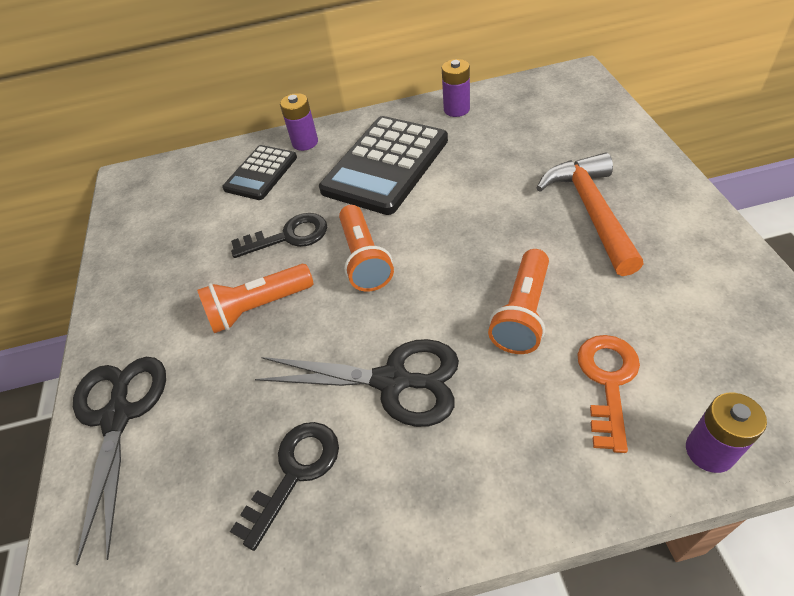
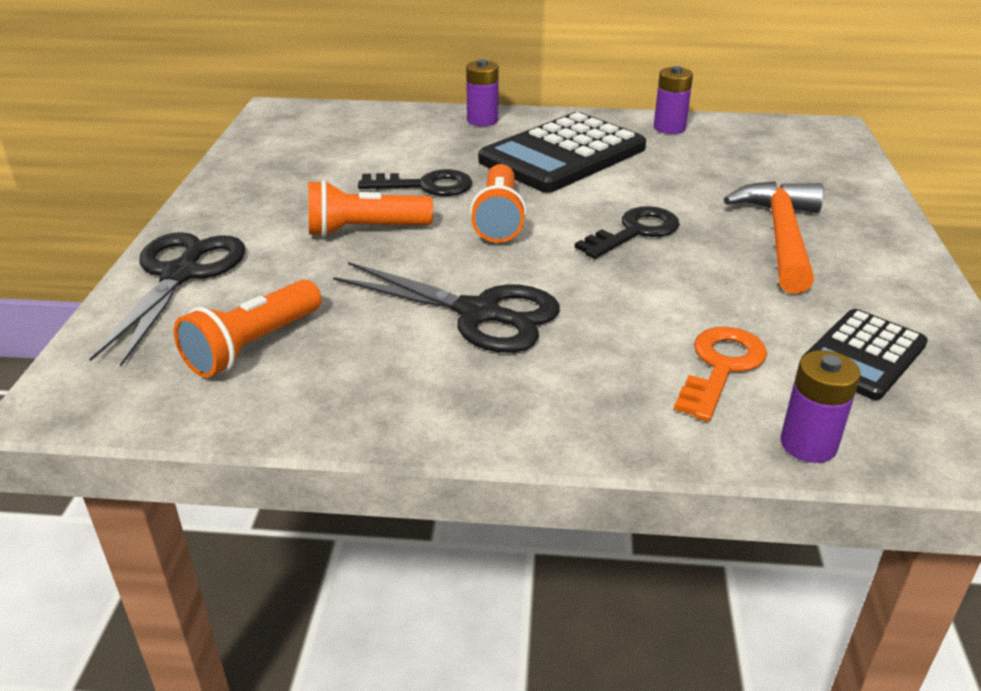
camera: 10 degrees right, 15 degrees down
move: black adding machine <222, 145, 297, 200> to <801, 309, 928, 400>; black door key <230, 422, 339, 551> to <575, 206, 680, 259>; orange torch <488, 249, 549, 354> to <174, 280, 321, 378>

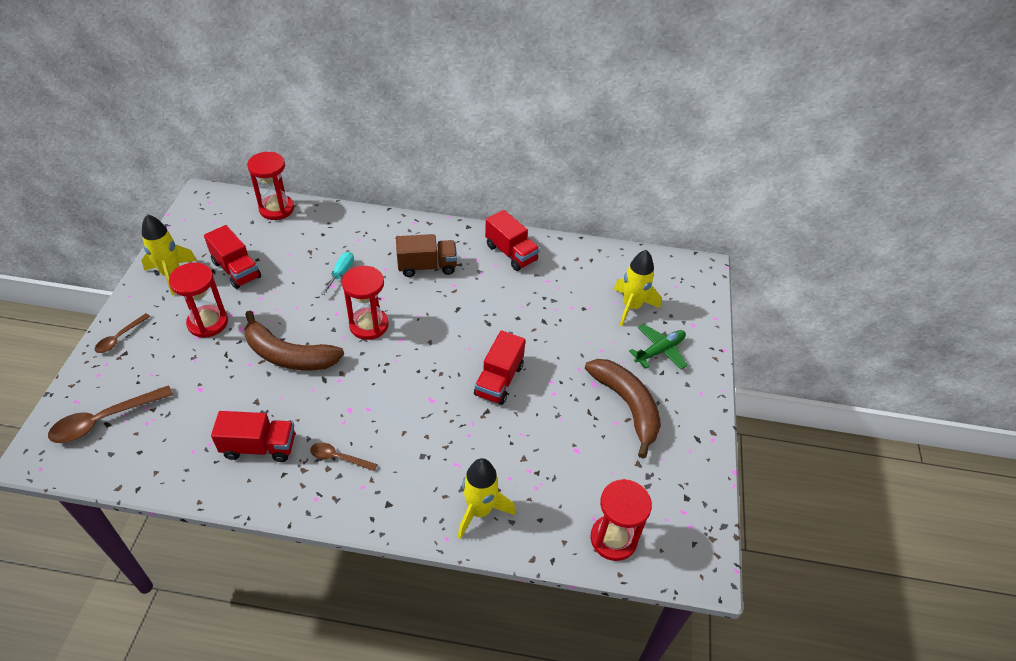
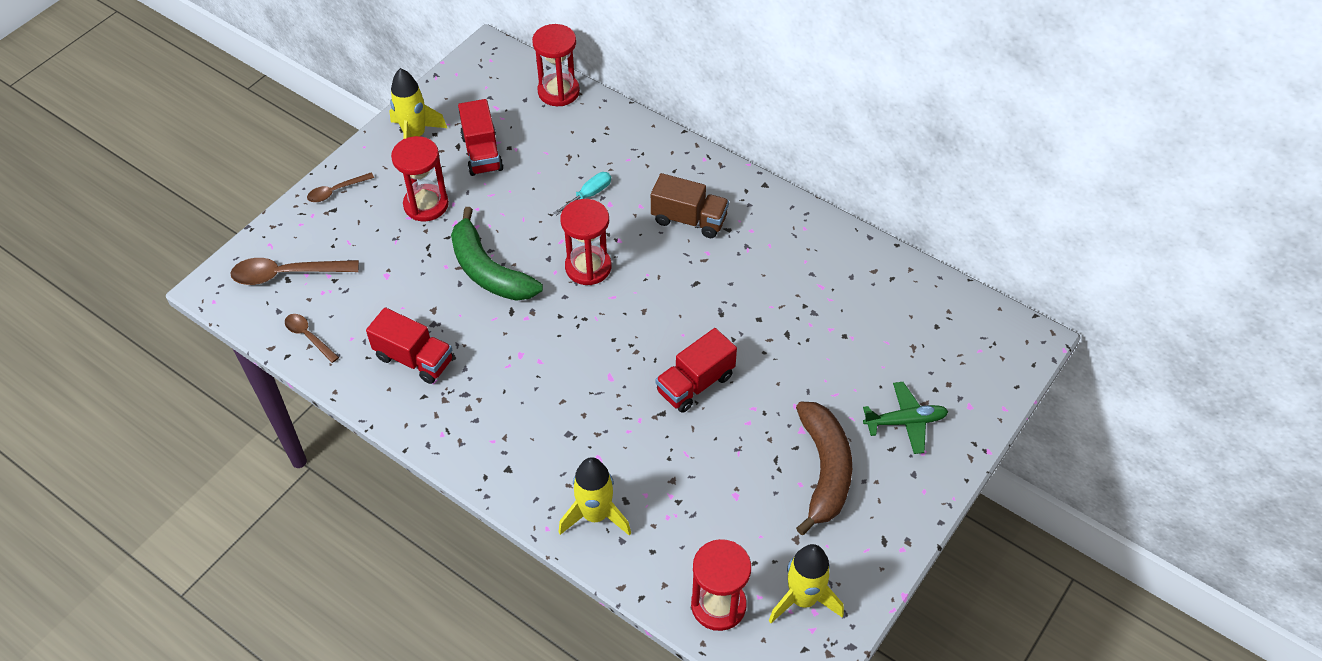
camera: 30 degrees right, 5 degrees up
delete: red truck <485, 210, 540, 271>
move: russet teaspoon <310, 442, 377, 471> to <285, 314, 339, 363>; golden toy rocket <614, 250, 661, 326> to <769, 544, 844, 623>
recolor: russet banana fruit <244, 311, 344, 370> to green banana fruit <451, 207, 543, 301>

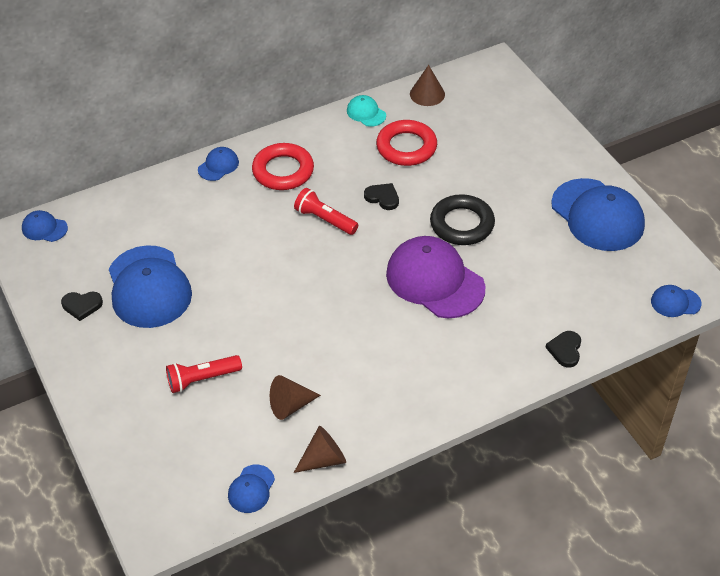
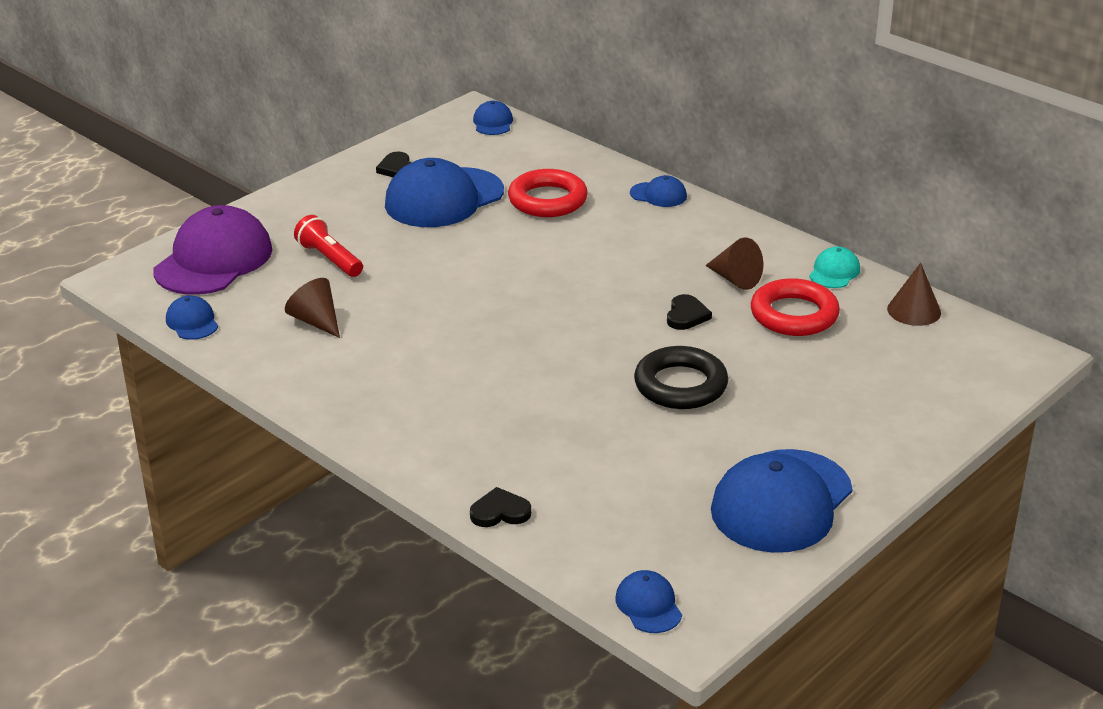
camera: 70 degrees right, 15 degrees down
delete: red torch <294, 188, 358, 235>
move: red hoop <252, 143, 314, 190> to <508, 169, 588, 217>; russet cone <294, 426, 346, 473> to <705, 237, 763, 290>; purple cap <386, 236, 485, 318> to <153, 205, 272, 295>
rotate: blue cap <228, 465, 275, 513> = <166, 295, 218, 340> 60 degrees clockwise

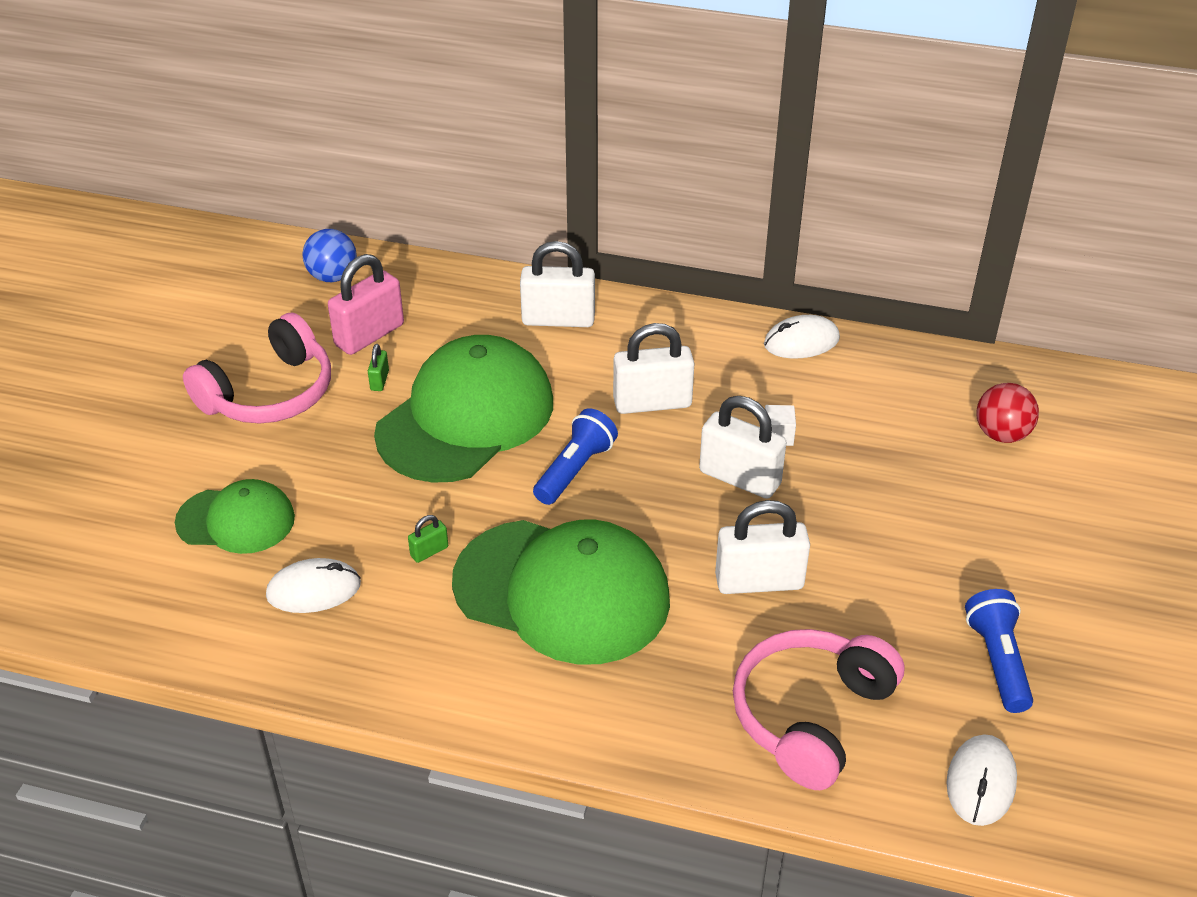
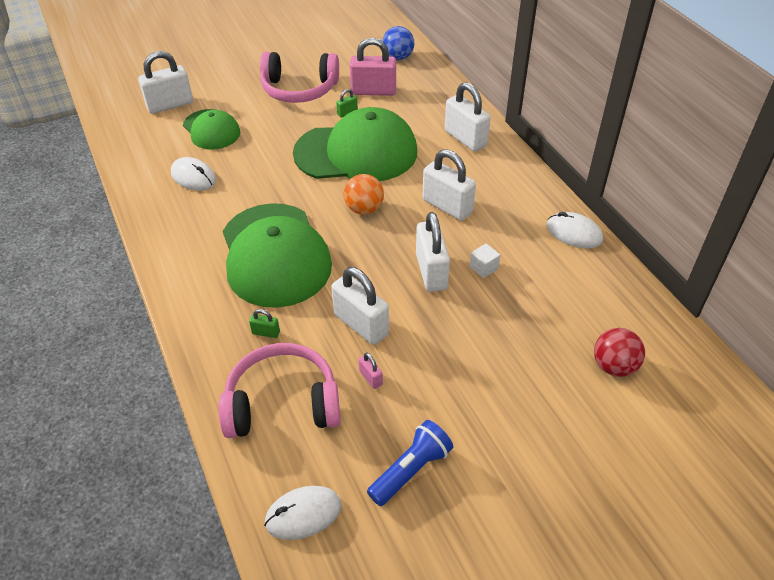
camera: 50 degrees right, 5 degrees up
insert: white small lock <138, 51, 193, 114>; rosy small lock <359, 353, 383, 389>
move: green small lock <408, 515, 448, 563> to <249, 309, 280, 338>
replace: blue torch <533, 408, 618, 505> to orange play ball <343, 174, 384, 215>

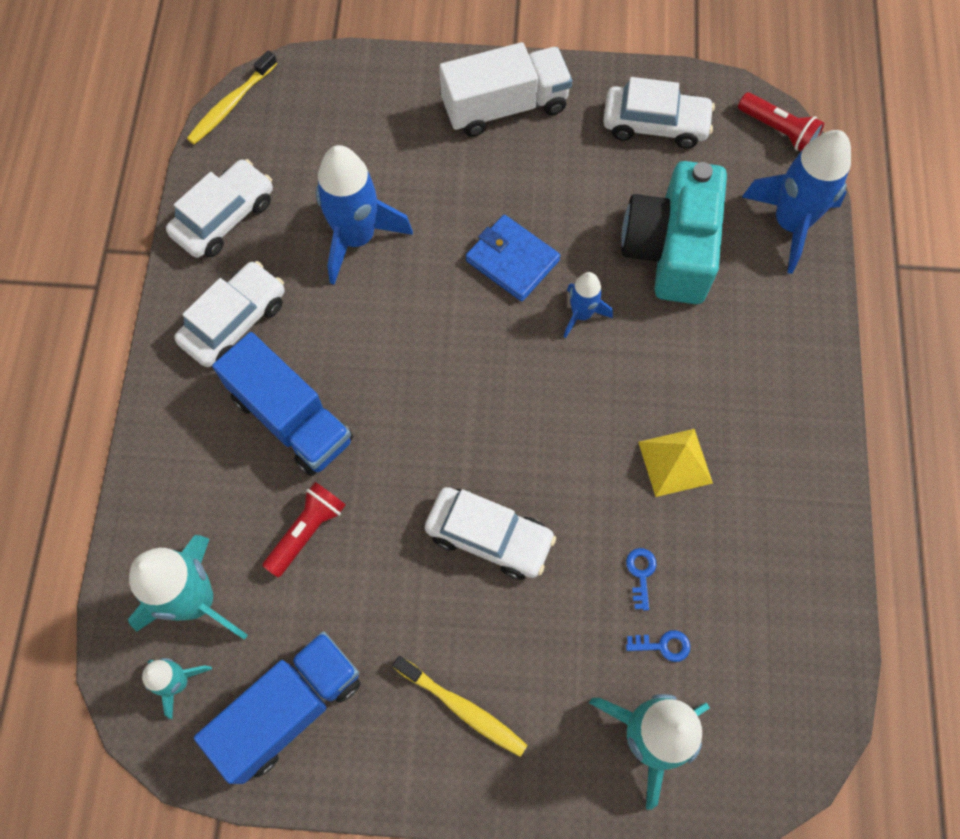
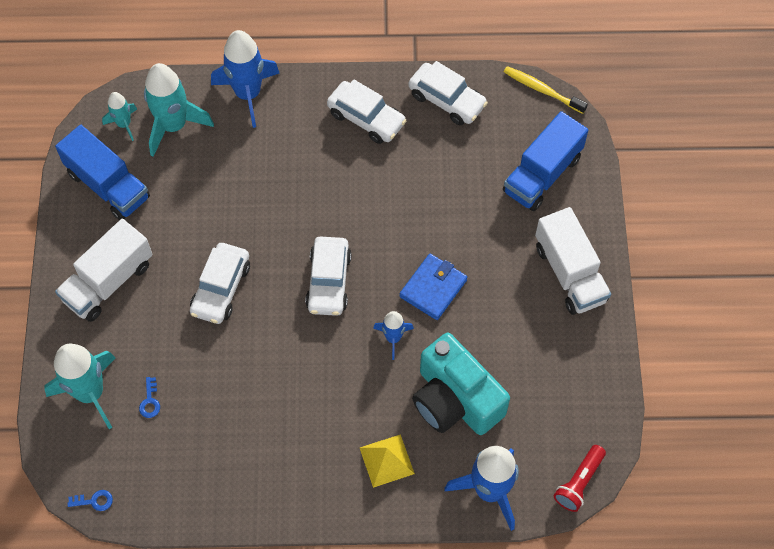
camera: 85 degrees right, 5 degrees down
delete: red torch <262, 482, 346, 577>
move: blue truck <212, 332, 353, 476> to <503, 111, 588, 211>; blue toy rocket <316, 145, 413, 285> to <211, 30, 280, 128>; white automobile <603, 77, 715, 148> to <305, 237, 352, 316>; blue door key <626, 548, 657, 611> to <67, 490, 113, 511>; golden pyramid <638, 429, 713, 497> to <360, 434, 415, 488>
replace: golden dental brush <393, 656, 528, 757> to white truck <55, 219, 152, 322>
rotate: turquoise compact camera <621, 161, 727, 304> = <412, 333, 510, 435> 135 degrees counterclockwise

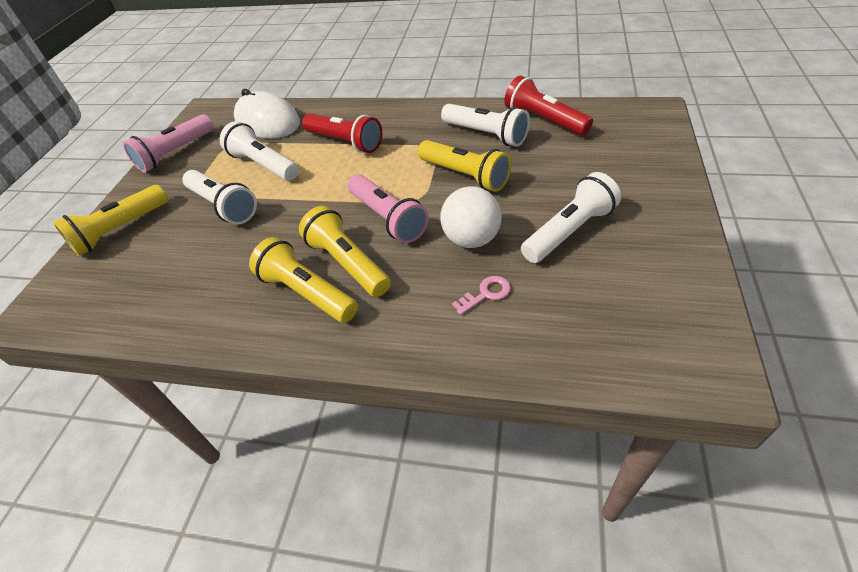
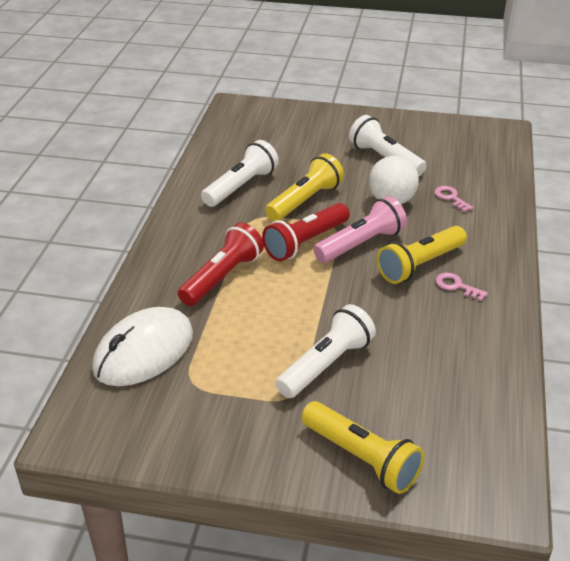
camera: 95 degrees left, 10 degrees down
delete: rosy torch <123, 114, 214, 172>; white torch <220, 121, 299, 181>
move: red torch <504, 75, 593, 136> to <262, 203, 350, 261>
replace: golden torch <249, 237, 358, 323> to rosy door key <435, 272, 488, 301>

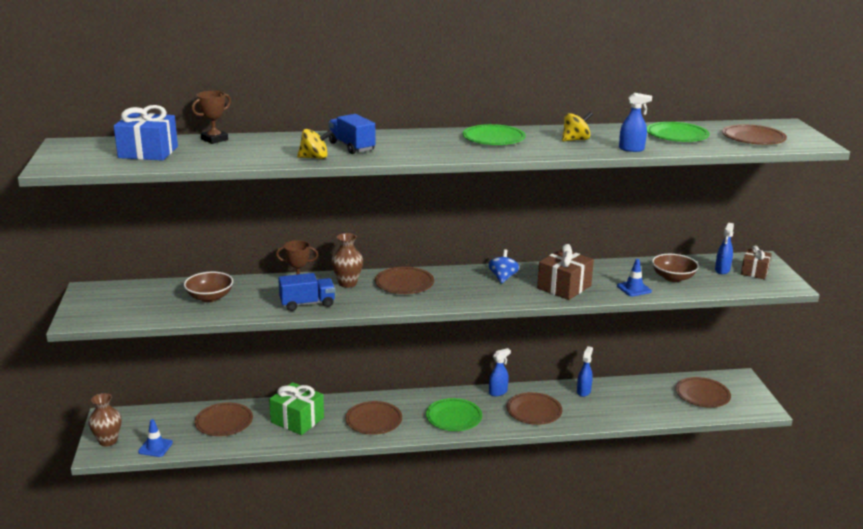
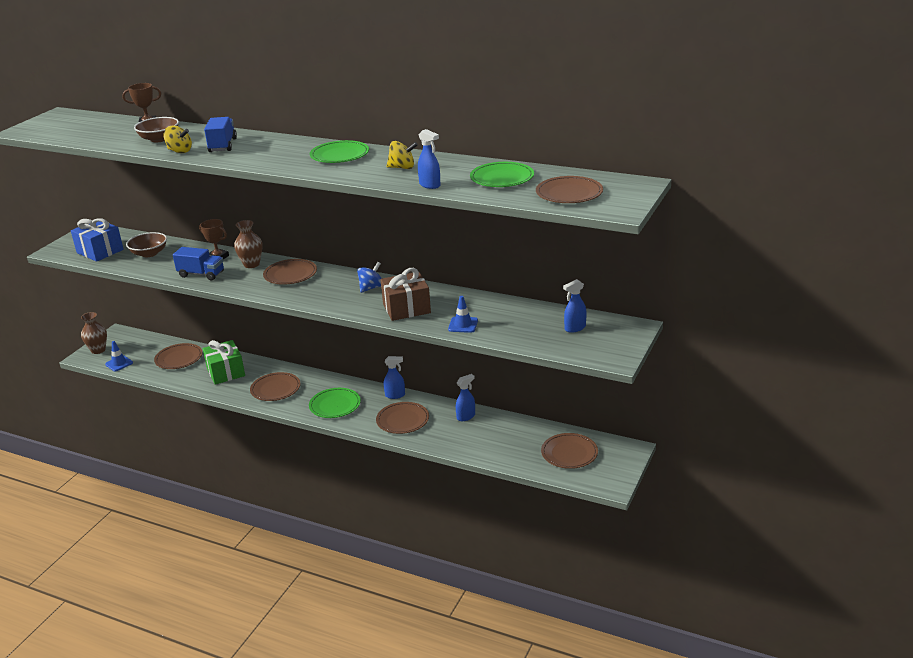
camera: 35 degrees right, 5 degrees up
delete: russet wrapped gift <741, 246, 772, 279>
move: blue wrapped gift <114, 105, 178, 161> to <71, 218, 124, 262>; russet bowl <652, 254, 699, 282> to <134, 117, 179, 142>

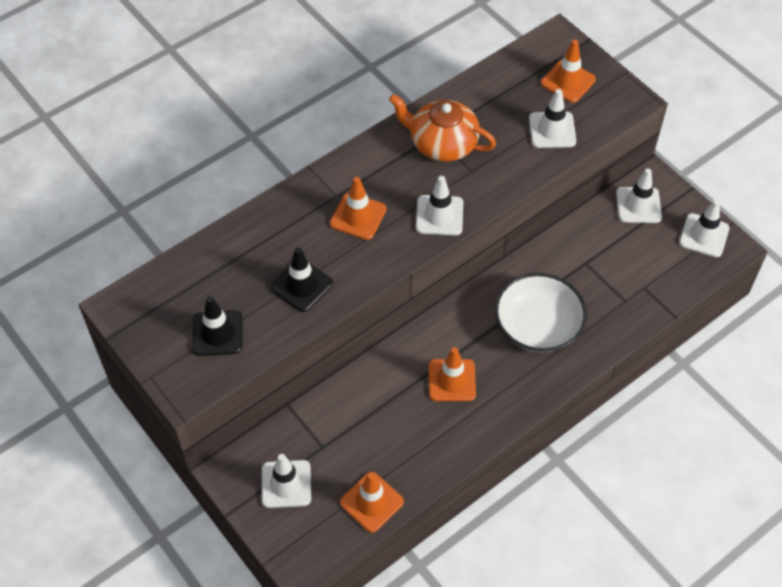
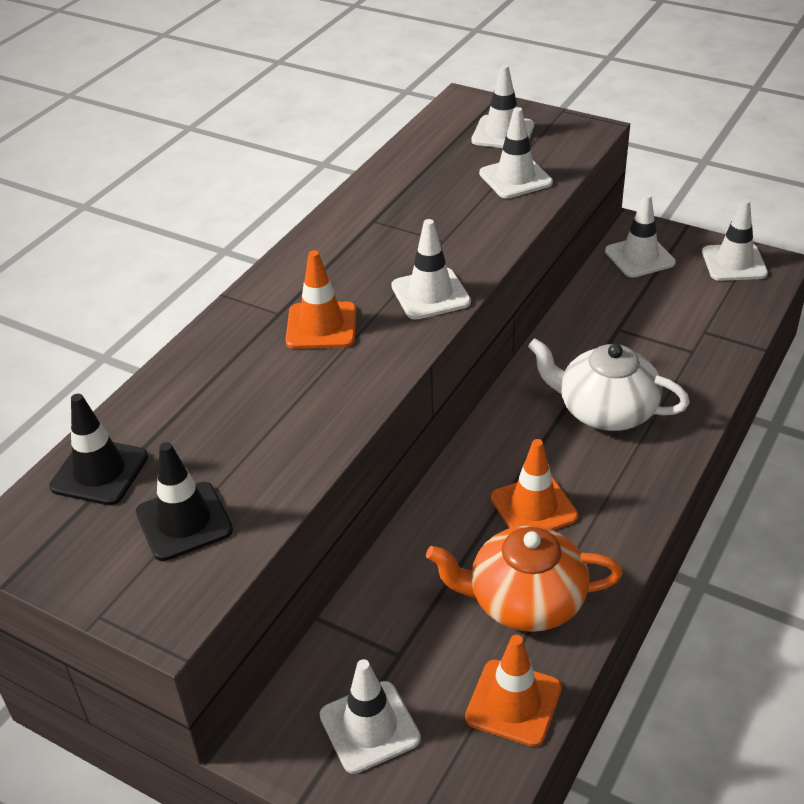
camera: 20 degrees left, 15 degrees down
move: black traffic cone <271, 247, 333, 312> to <49, 394, 148, 505>; orange teapot <389, 94, 496, 162> to <426, 525, 623, 632>
replace: white bowl <495, 273, 587, 353> to white teapot <528, 338, 690, 431>
recolor: orange traffic cone <541, 40, 596, 103> to white traffic cone <471, 64, 534, 148>

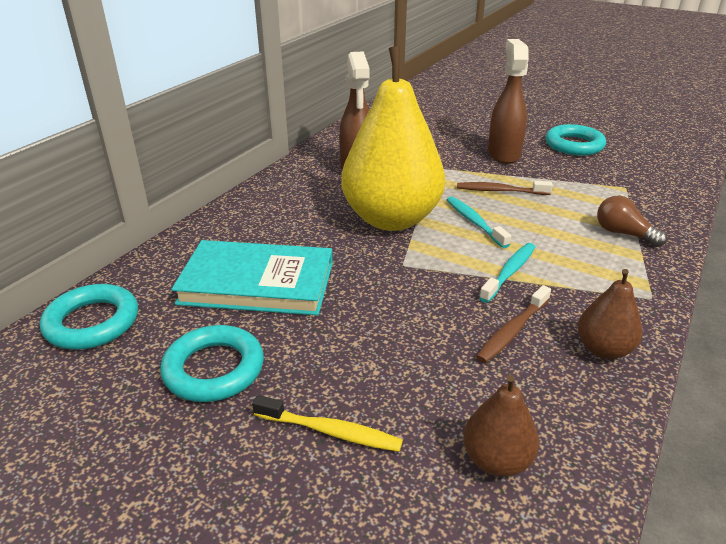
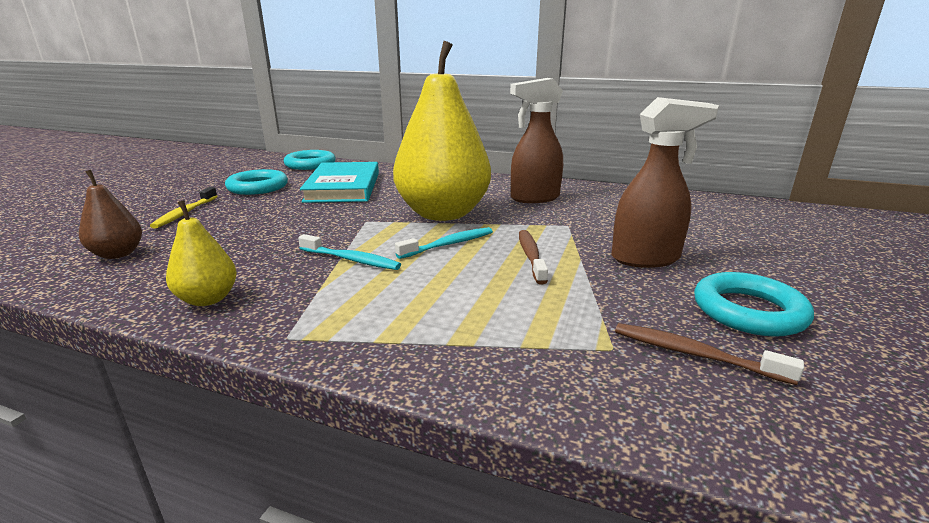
camera: 80 degrees right, 10 degrees down
delete: russet lightbulb <597, 195, 667, 247>
move: russet dental brush <476, 285, 551, 363> to <615, 323, 804, 385>
recolor: russet pear <578, 269, 643, 359> to golden pear <166, 200, 237, 306>

